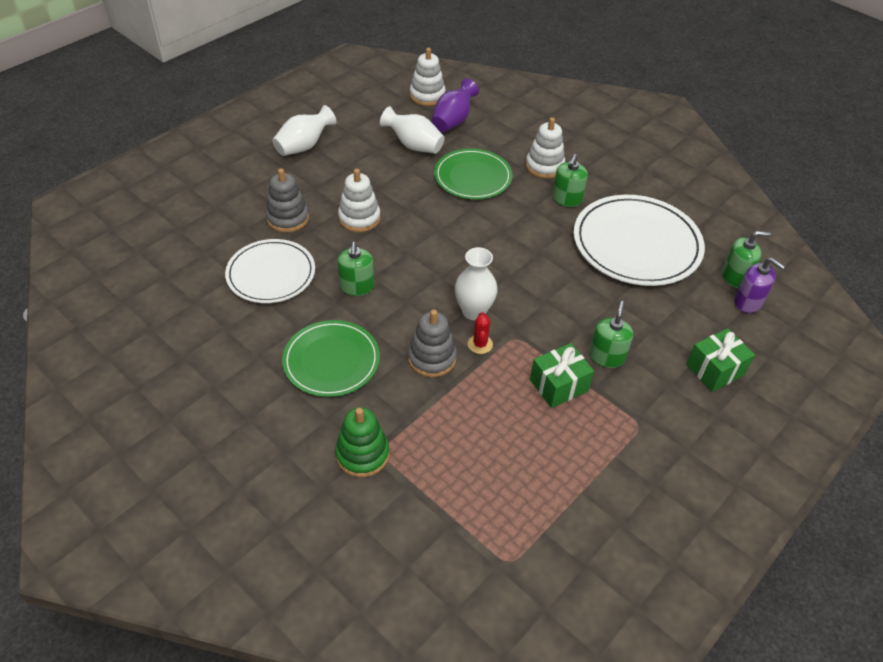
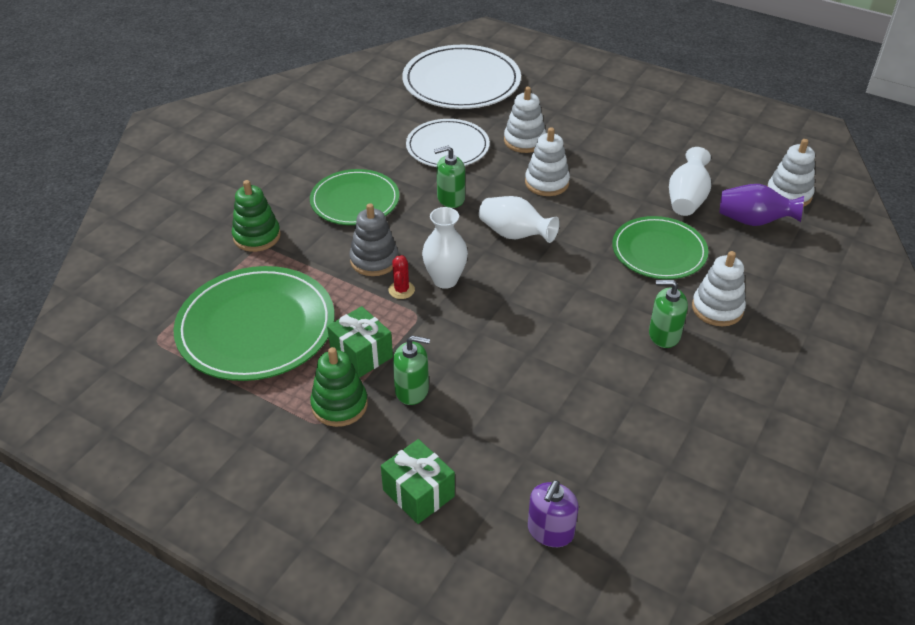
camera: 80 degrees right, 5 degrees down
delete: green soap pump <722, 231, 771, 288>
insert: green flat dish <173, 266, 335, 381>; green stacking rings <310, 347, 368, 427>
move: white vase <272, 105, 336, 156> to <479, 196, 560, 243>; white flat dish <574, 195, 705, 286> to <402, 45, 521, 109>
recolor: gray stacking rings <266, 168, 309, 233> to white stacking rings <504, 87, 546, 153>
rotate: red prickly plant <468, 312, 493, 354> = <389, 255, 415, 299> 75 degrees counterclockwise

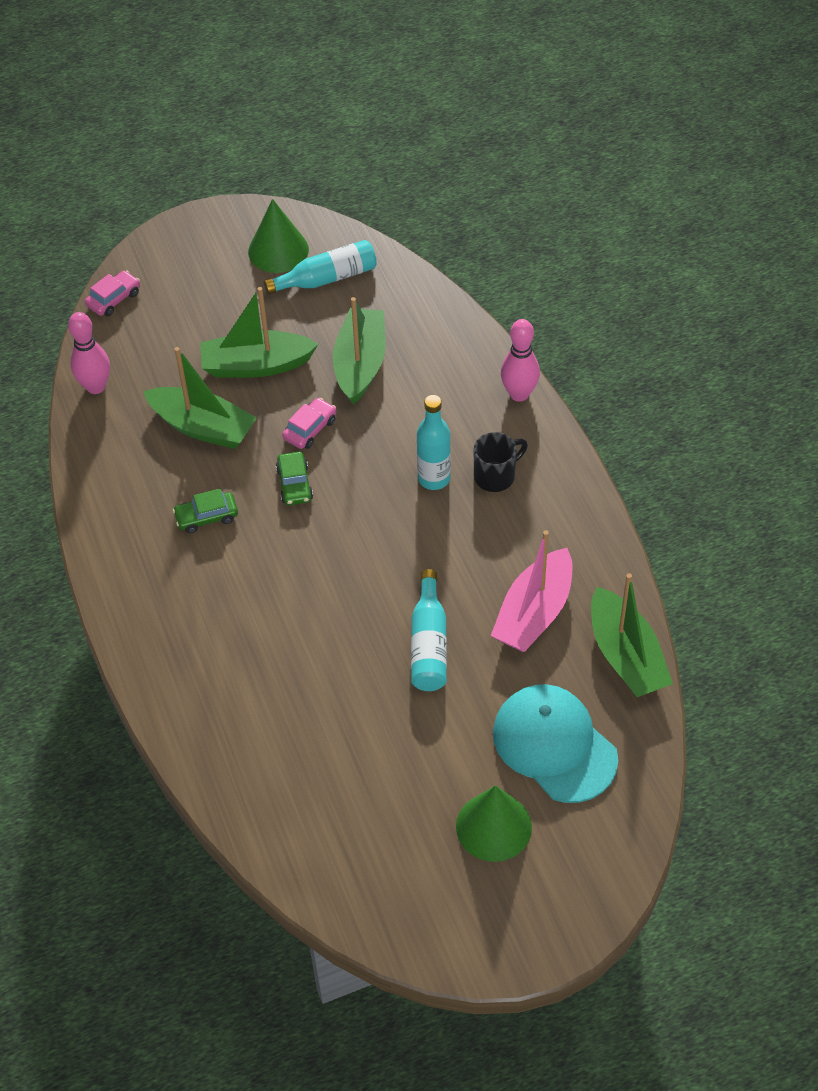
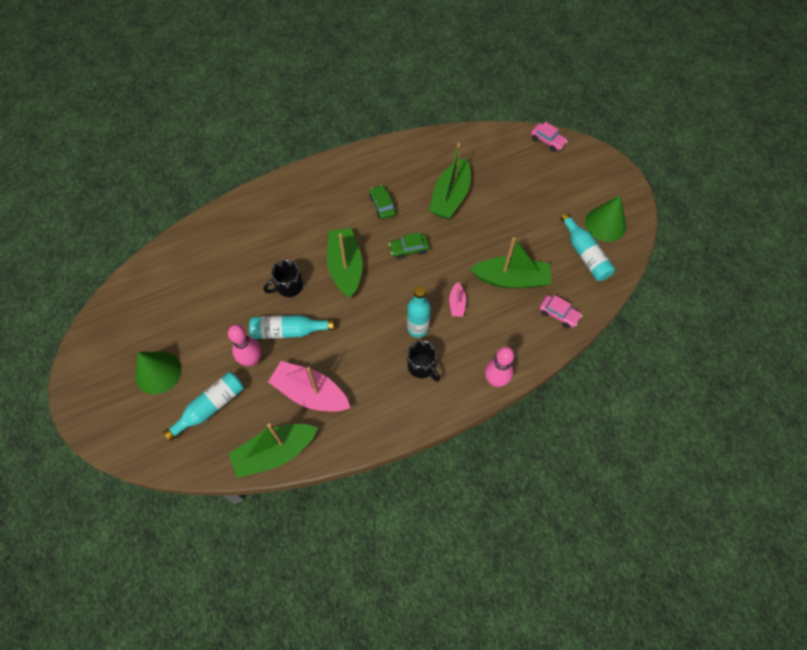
camera: 85 degrees right, 10 degrees up
insert: black tea mug <263, 260, 303, 297>; rosy boat <449, 282, 466, 317>
move: rosy skittle <68, 312, 110, 394> to <228, 325, 261, 366>; green boat <200, 287, 318, 378> to <327, 228, 362, 298>; rosy automobile <282, 398, 336, 449> to <539, 295, 582, 328>
replace: turquoise cap <493, 684, 618, 803> to turquoise drink bottle <163, 372, 244, 441>

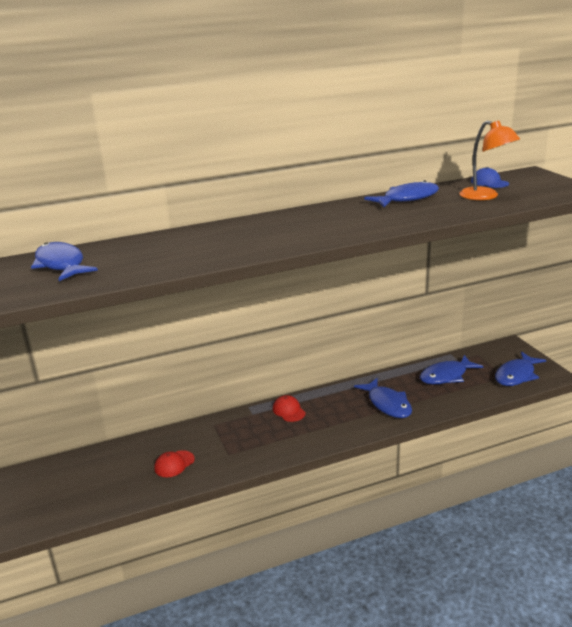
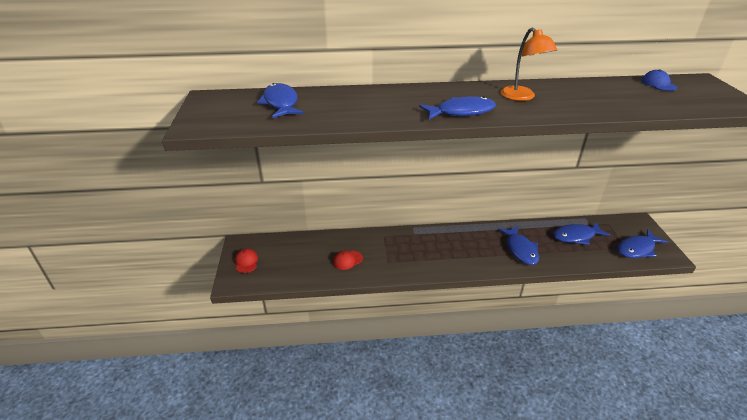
camera: 15 degrees right, 10 degrees up
move: red cap <273, 395, 306, 422> to <235, 248, 258, 273>; blue fish figure <364, 180, 439, 207> to <419, 96, 496, 120>; orange lamp <459, 121, 520, 200> to <500, 28, 557, 101>

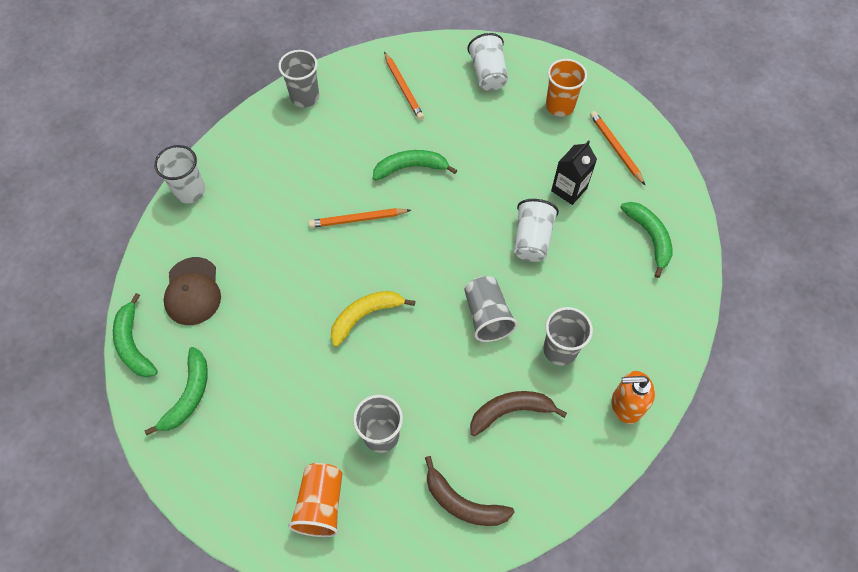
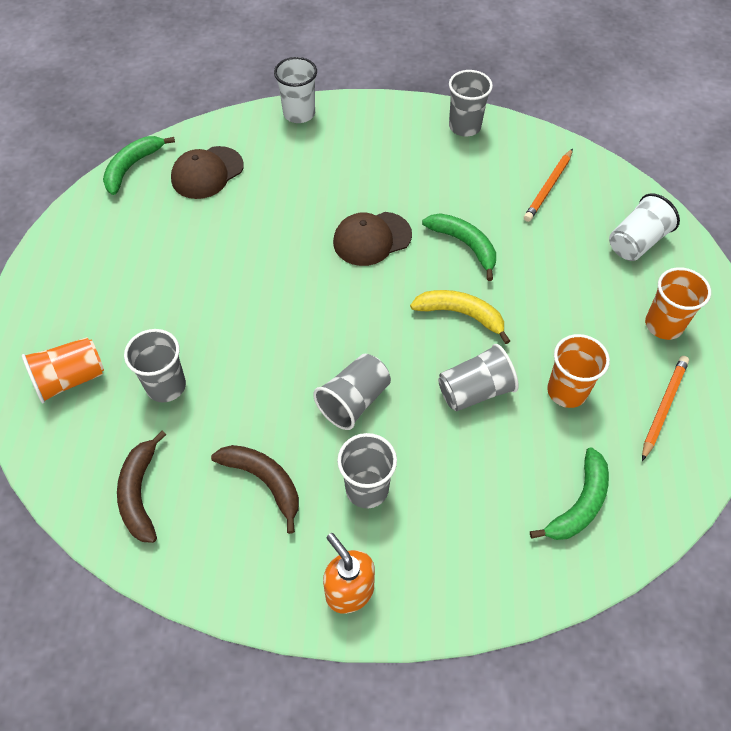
camera: 55 degrees right, 5 degrees down
delete: green banana fruit <145, 347, 208, 435>
move: golden banana fruit <331, 291, 415, 347> to <410, 290, 510, 344>
replace: orange lead pencil <308, 208, 411, 228> to russet cap <333, 212, 412, 266>; black carton <551, 140, 597, 205> to orange cup <547, 334, 610, 408>
recolor: white cup <514, 199, 559, 262> to gray cup <438, 344, 519, 411>

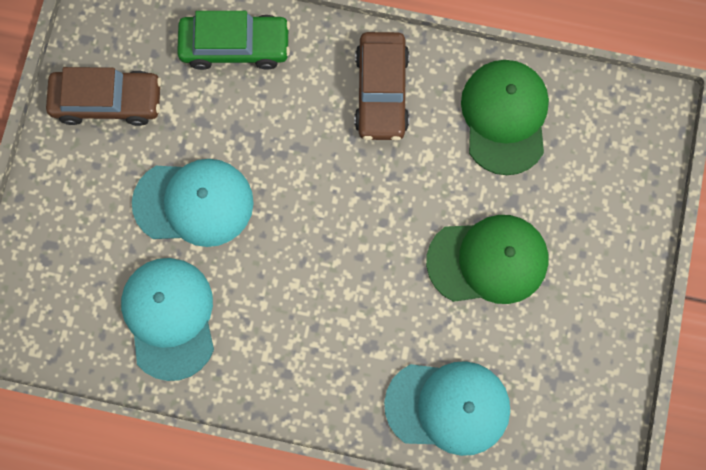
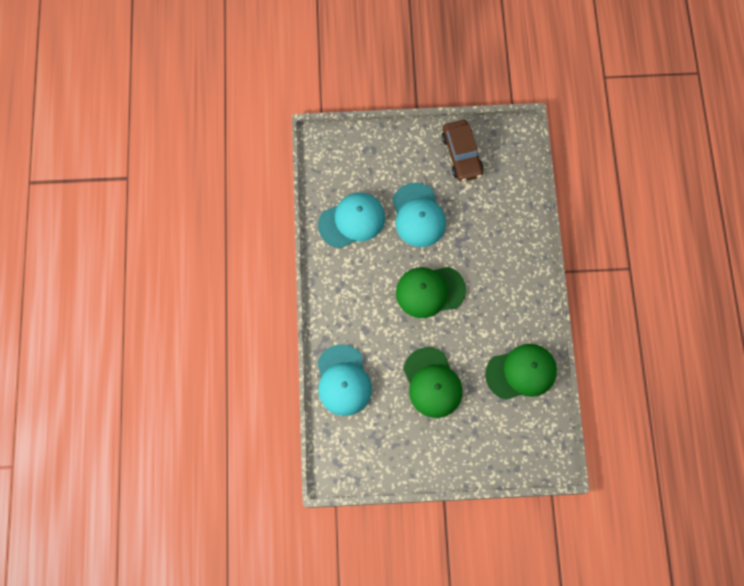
camera: 75 degrees right, 5 degrees down
delete: green automobile <177, 11, 290, 70>; russet automobile <354, 32, 409, 141>
insert: green cap <396, 267, 466, 318>

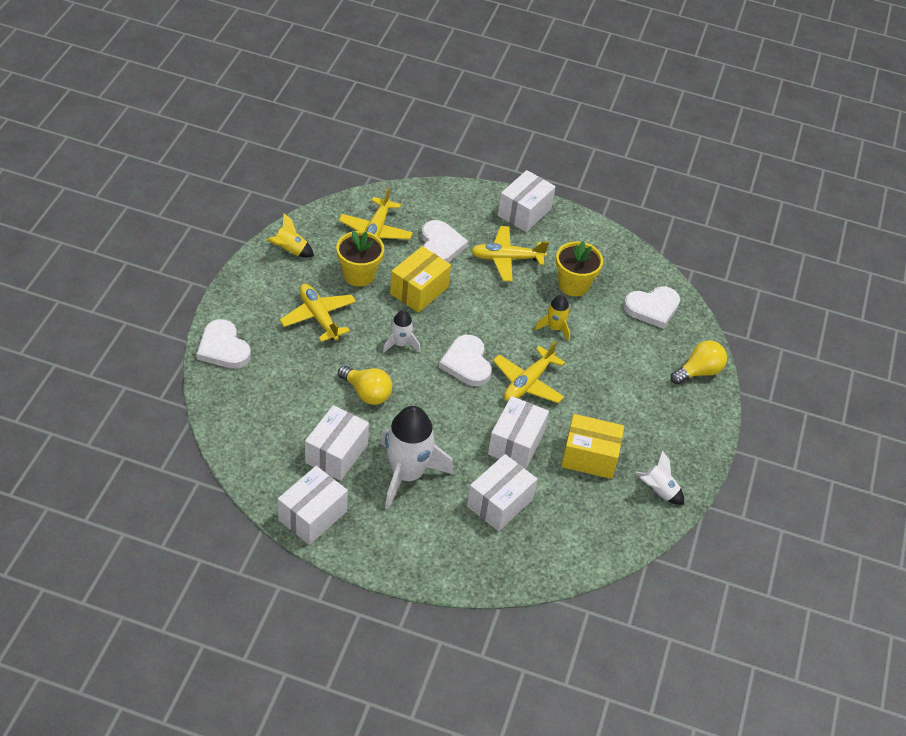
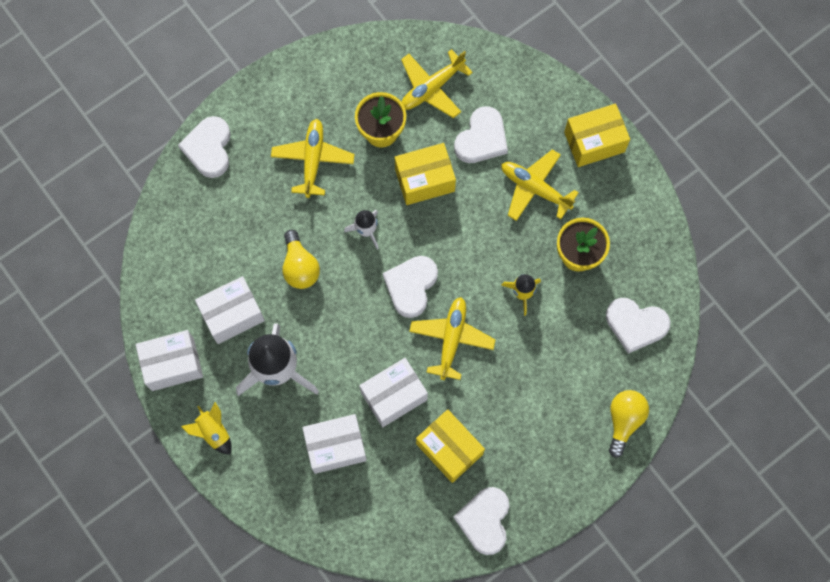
camera: 40 degrees right, 25 degrees up
move: golden toy rocket <267, 214, 314, 257> to <181, 402, 232, 455>
replace: white toy rocket <635, 450, 684, 505> to white heart shape <453, 487, 509, 555>
recolor: white parcel <498, 170, 556, 232> to golden parcel <564, 104, 630, 167>
rotate: golden plane <493, 341, 565, 403> = <409, 297, 495, 380> 120 degrees clockwise; golden lightbulb <671, 340, 727, 384> = <609, 390, 649, 457> 75 degrees counterclockwise

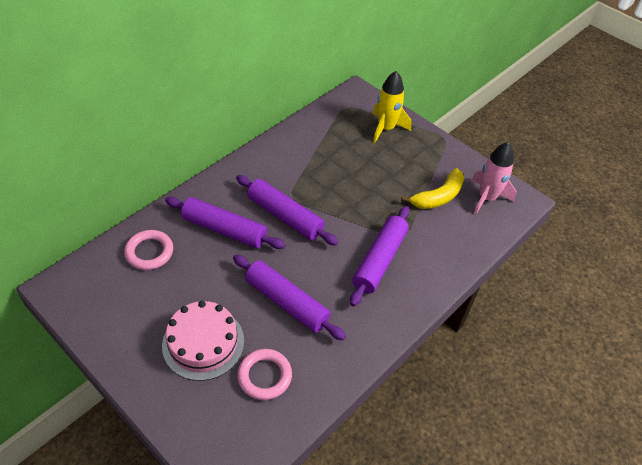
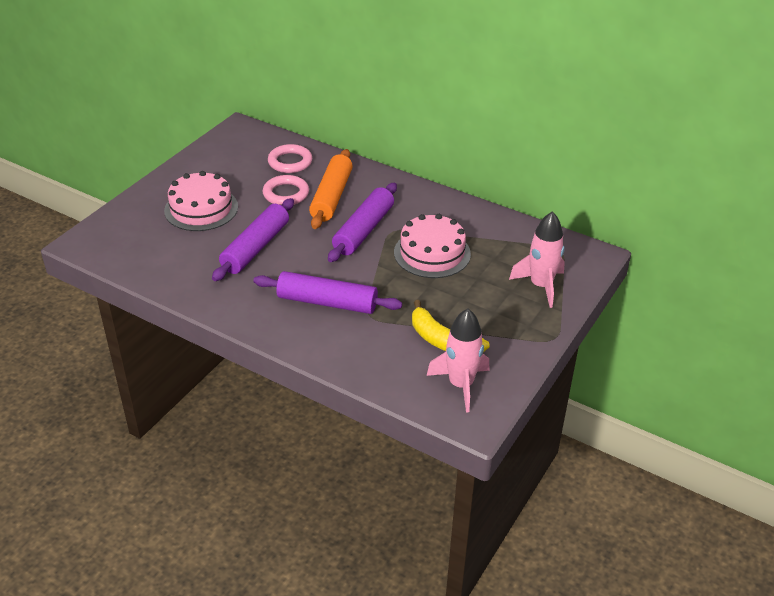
camera: 80 degrees right, 10 degrees down
insert: rosy gateau <394, 214, 471, 278>
move: rosy hoop <237, 349, 292, 400> to <263, 175, 309, 205>
recolor: purple rolling pin <165, 197, 285, 249> to orange rolling pin <309, 149, 353, 229>; golden toy rocket <372, 71, 411, 143> to rosy toy rocket <509, 211, 565, 308>

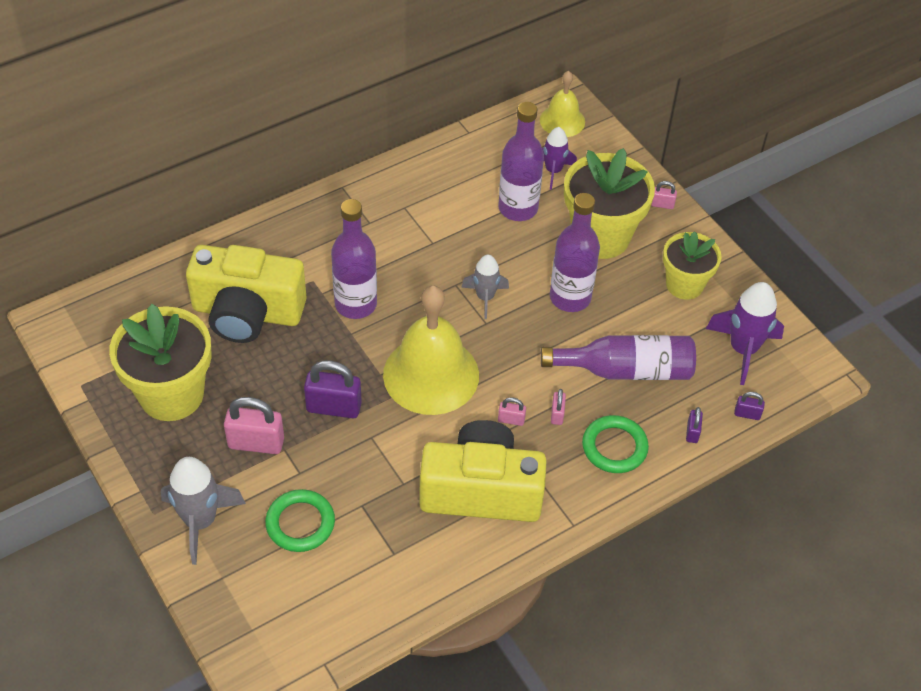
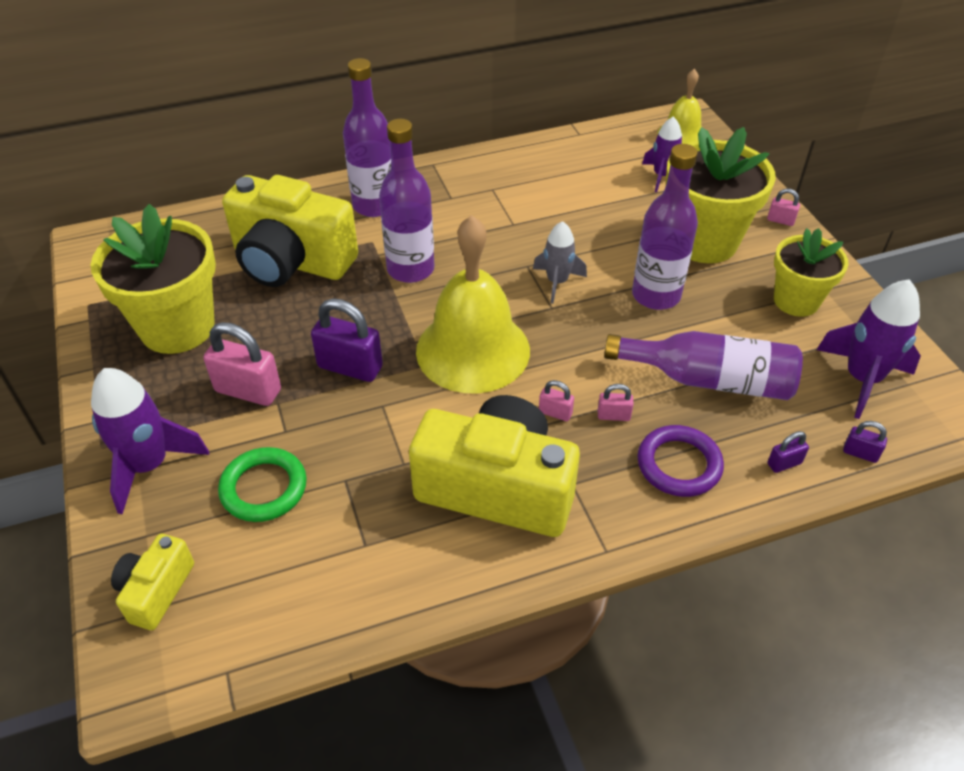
camera: 15 degrees right, 5 degrees down
insert: golden compact camera <111, 534, 194, 630>
move: purple drink bottle <498, 102, 544, 221> to <343, 58, 391, 217>
recolor: gray toy rocket <161, 457, 246, 565> to purple toy rocket <91, 368, 209, 514>; green hoop <582, 415, 649, 473> to purple hoop <637, 425, 724, 497>
rotate: rosy small lock <551, 389, 566, 425> = <598, 384, 634, 421> 75 degrees clockwise; purple small lock <686, 407, 703, 443> = <768, 431, 809, 473> 45 degrees clockwise

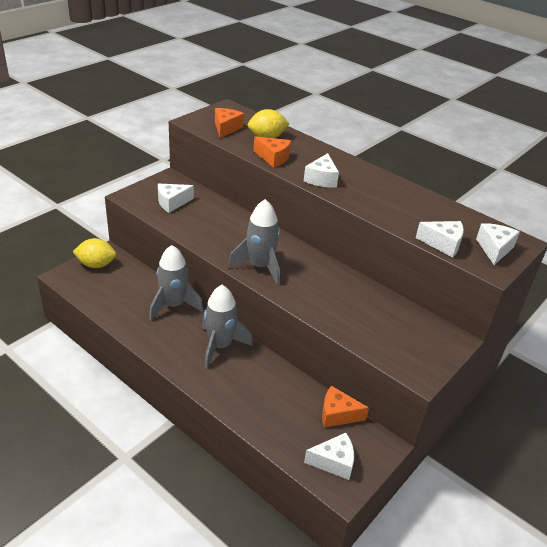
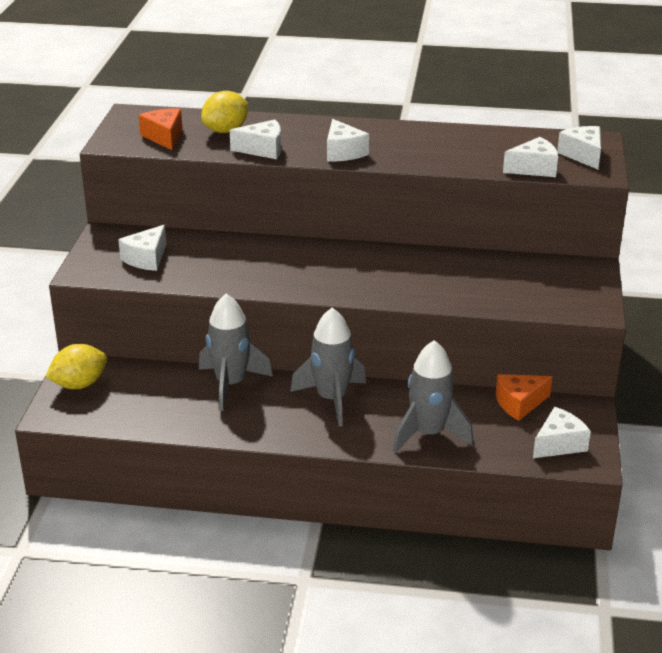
camera: 30 degrees left, 5 degrees down
move: gray toy rocket <228, 199, 280, 285> to <393, 340, 474, 453>
recolor: orange cheese <254, 136, 291, 168> to white cheese <230, 120, 281, 159>

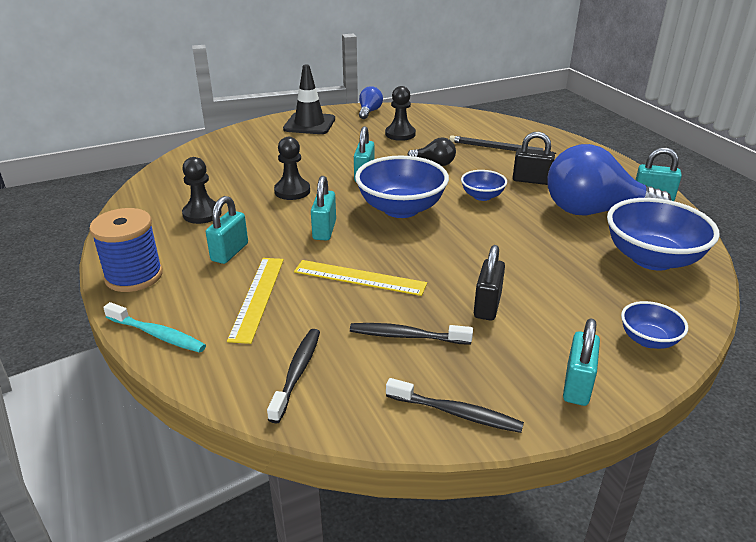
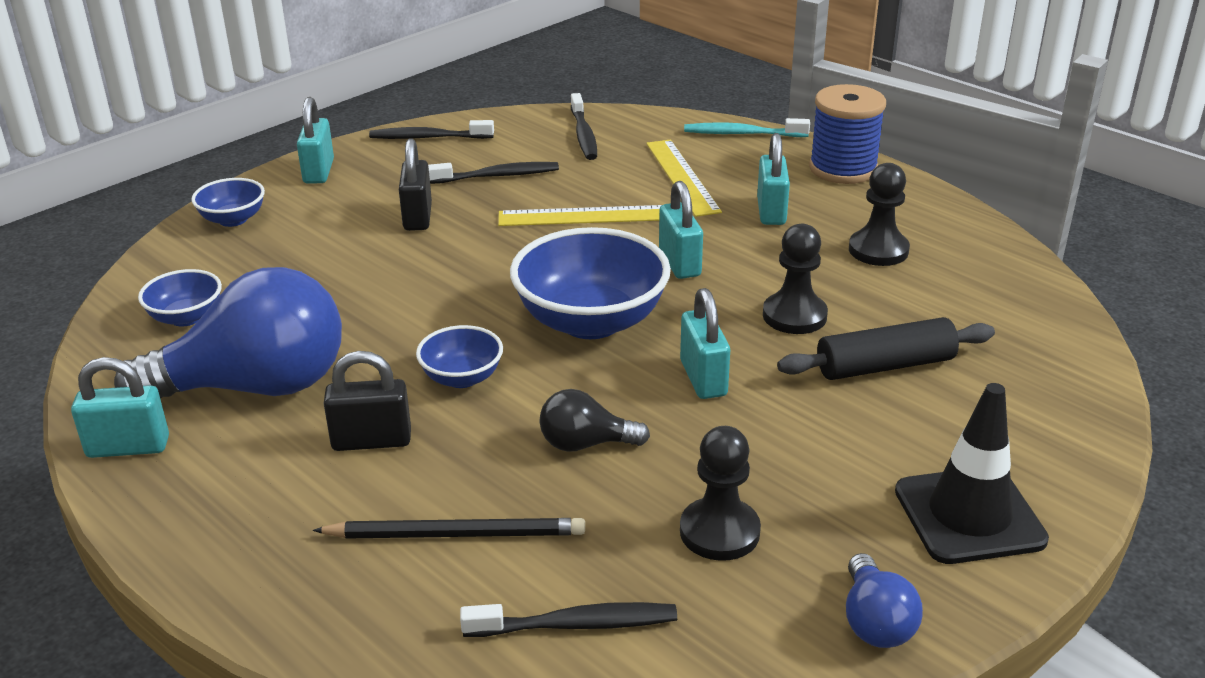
camera: 160 degrees right, 0 degrees up
insert: black dental brush <460, 602, 677, 637>; black rolling pin <777, 317, 995, 380>
resize: blue bowl <607, 198, 720, 271> = <138, 269, 222, 326> x0.52

